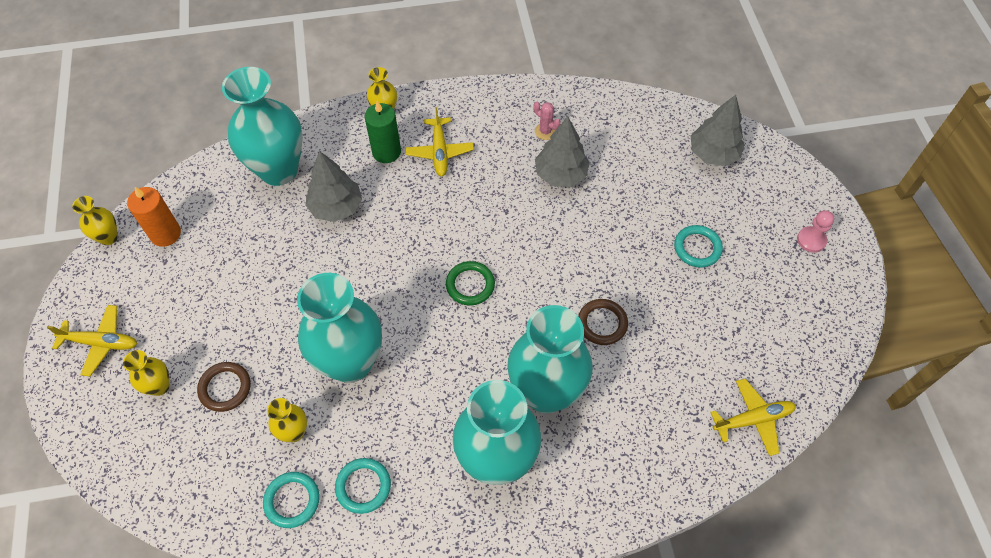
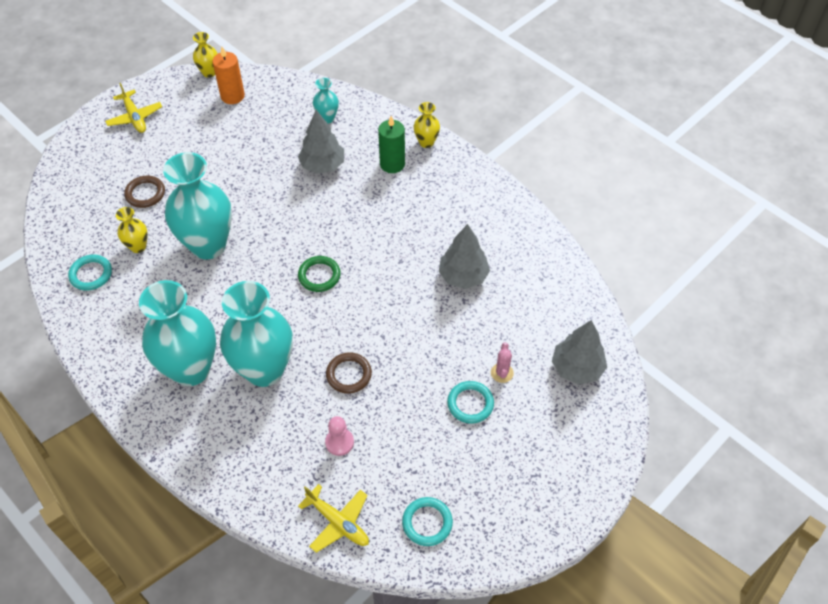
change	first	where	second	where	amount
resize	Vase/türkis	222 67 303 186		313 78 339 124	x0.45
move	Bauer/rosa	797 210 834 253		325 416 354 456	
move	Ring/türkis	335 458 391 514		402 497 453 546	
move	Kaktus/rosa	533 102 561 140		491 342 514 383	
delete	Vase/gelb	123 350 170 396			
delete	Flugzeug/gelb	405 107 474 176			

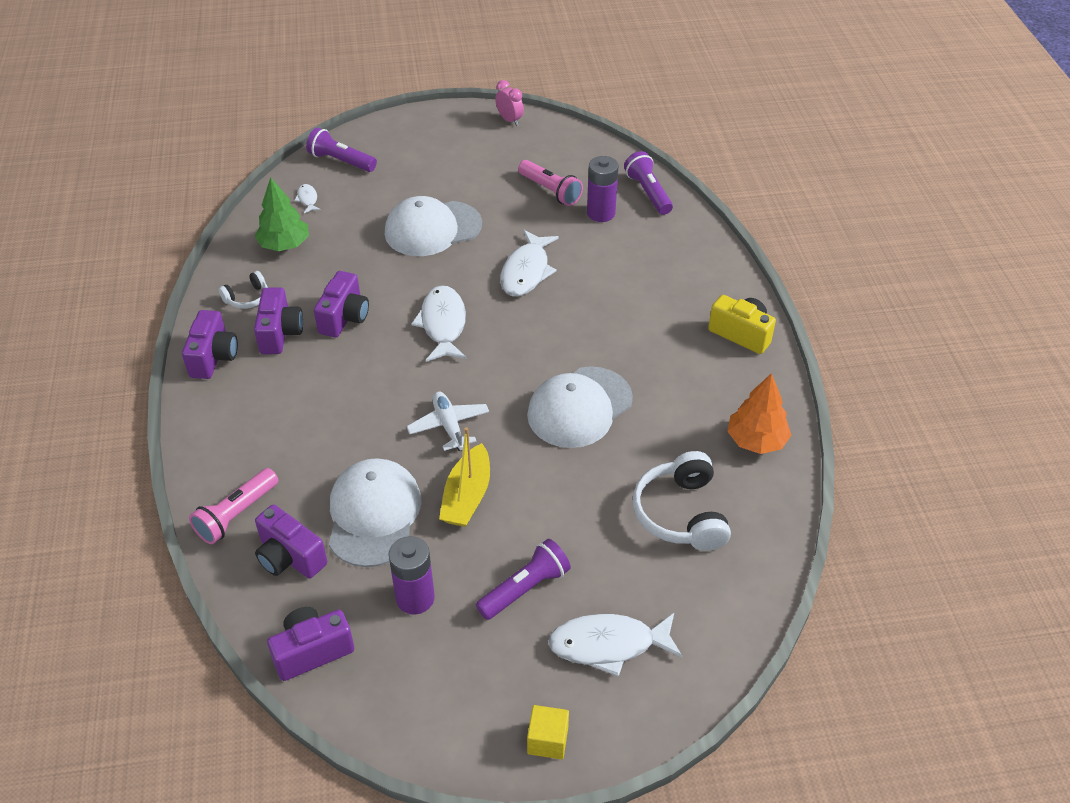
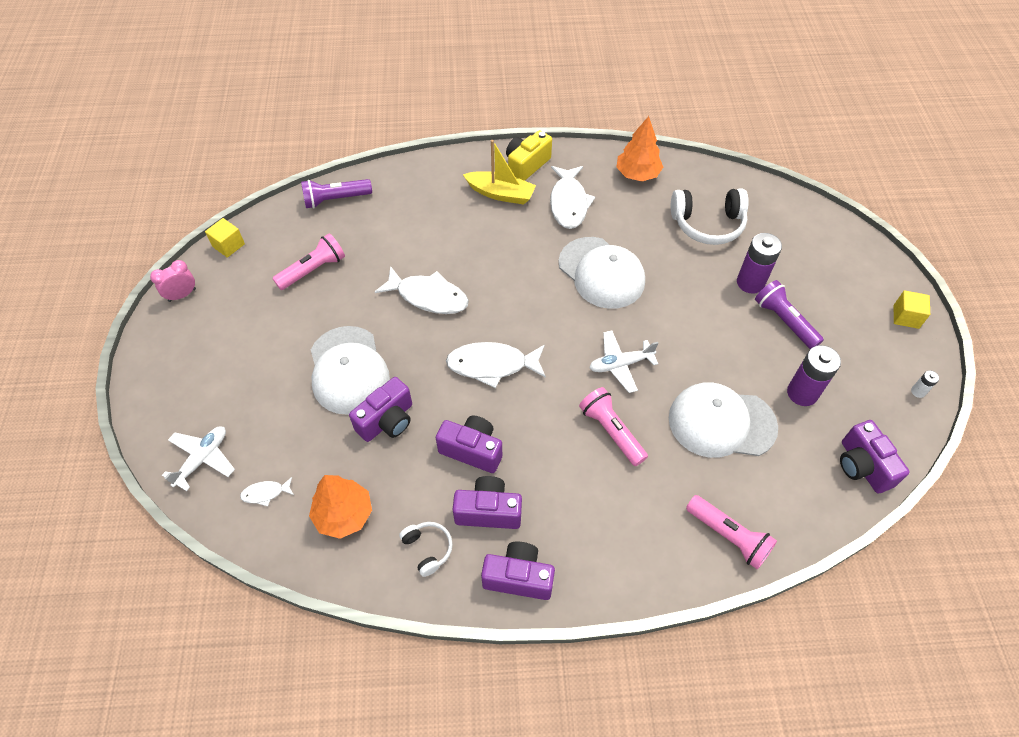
change	first	where	second	where	amount
replace	Taschenlampe/lila	306 128 377 172	Flugzeug/weiß	162 426 235 491	
insert			Kubus/gelb	205 218 245 258	
recolor	Baum/grün	255 177 309 251	Baum/orange	309 475 372 539	
move	Kamera/lila	255 504 327 579		349 377 412 442	
move	Boot/gelb	439 427 490 527		463 140 536 205	
move	Fisch/weiß	548 613 683 677		550 166 595 229	
insert			Taschenlampe/rosa	579 387 648 466	
move	Batterie/lila	587 156 618 222		737 233 782 294	
insert			Batterie/weiß	911 370 939 398	

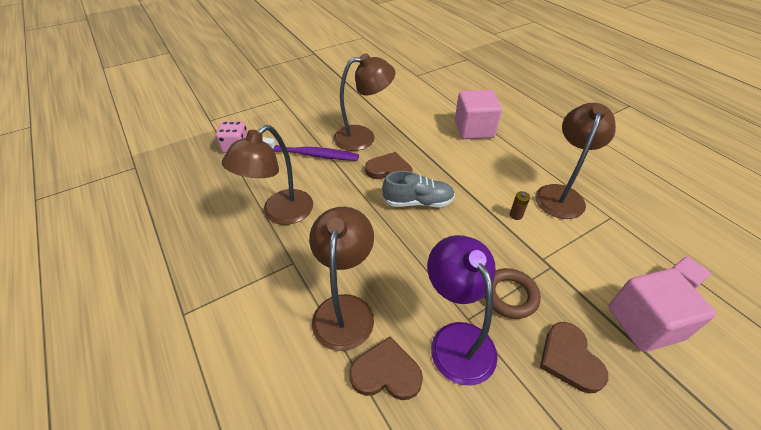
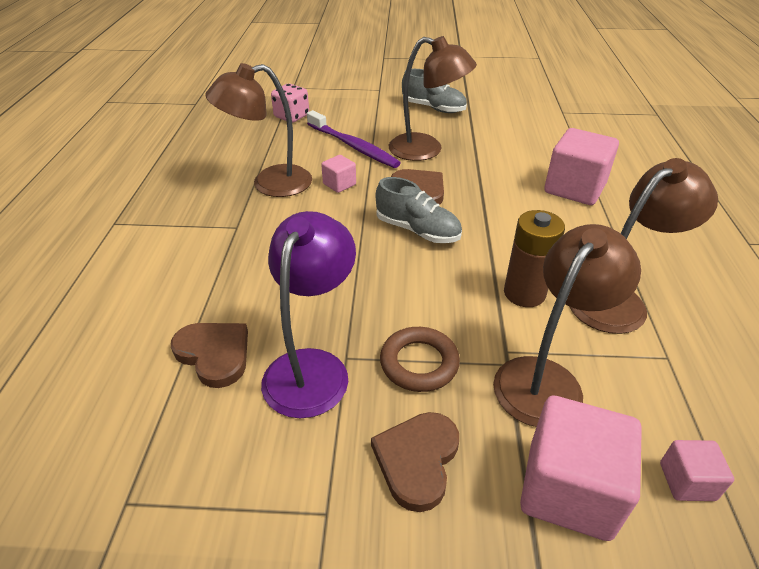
change	first	where	second	where	amount
insert			Kubus/rosa	321 155 356 193	
insert			Schuh/grau	402 69 467 113	
move	Lampe/braun	309 207 374 351		493 224 641 427	
resize	Batterie/braun	510 191 530 220		504 210 565 307	x2.15

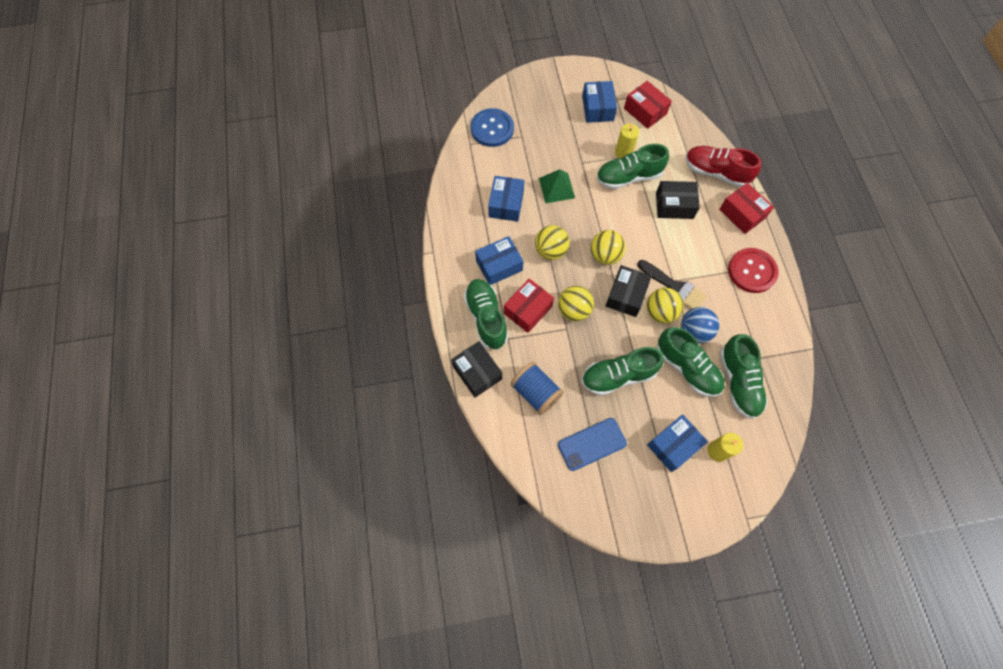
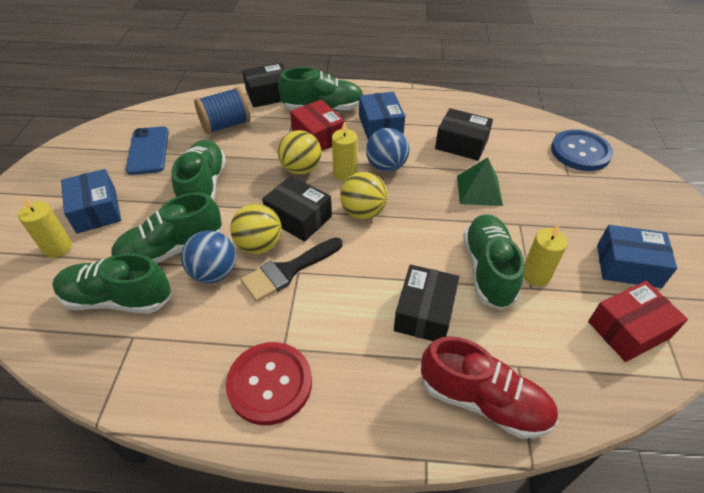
change	first	where	second	where	amount
insert			Kerze/gelb	332 121 357 181	
recolor	Ball/gelb	535 225 569 260	Ball/blau	366 128 409 172	
rotate	Schuh/rot	686 146 761 187		421 336 558 439	75 degrees clockwise
recolor	Schachtel/blau	488 176 524 222	Schachtel/schwarz	435 108 493 161	
delete	Schachtel/rot	719 183 774 234			

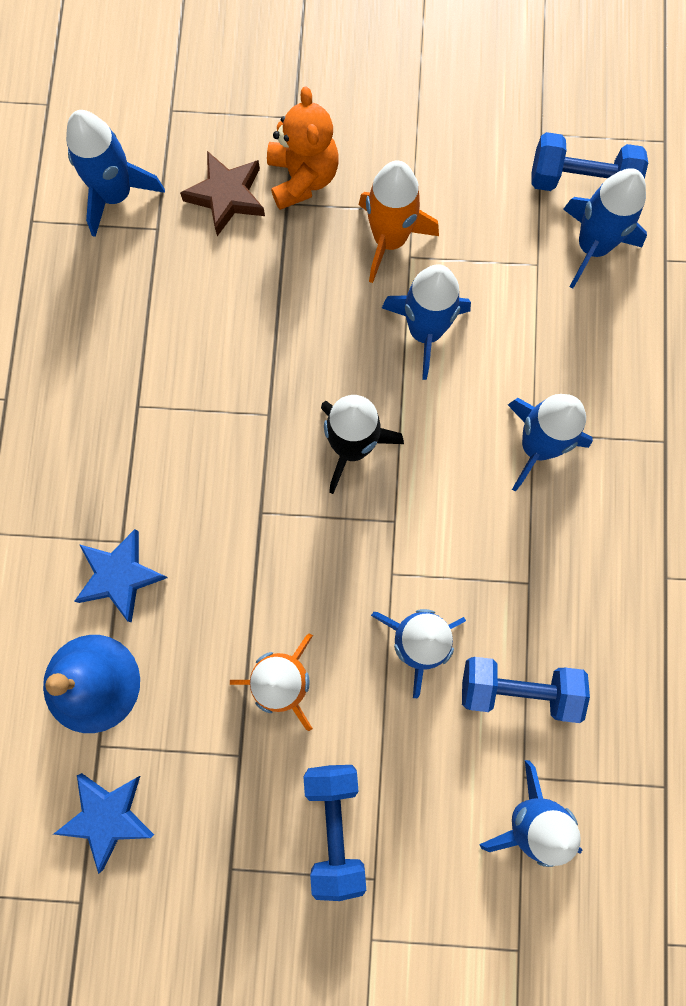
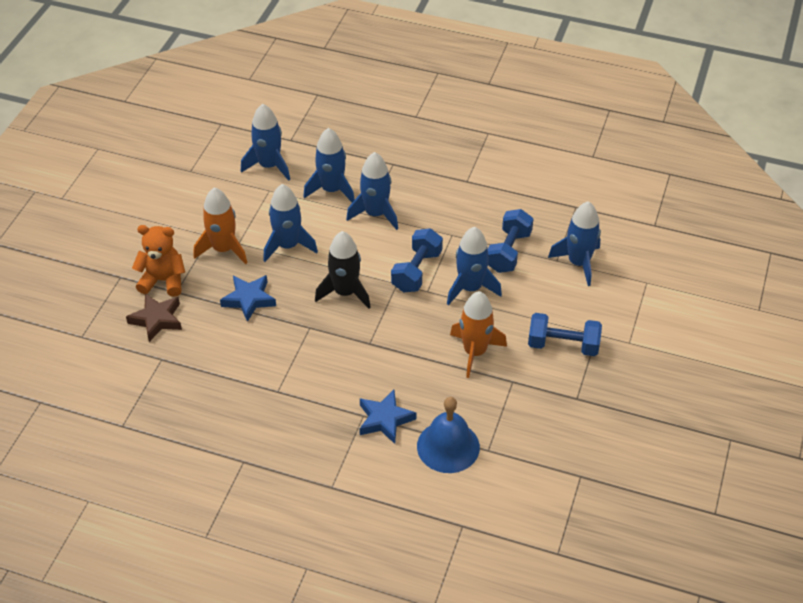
change	first	where	second	where	amount
move	Stern/blau	54 773 154 874		220 275 276 322	
move	Rakete/blau	66 110 165 237		303 128 355 203	
move	Hantel/blau	531 132 648 191		391 228 443 292	

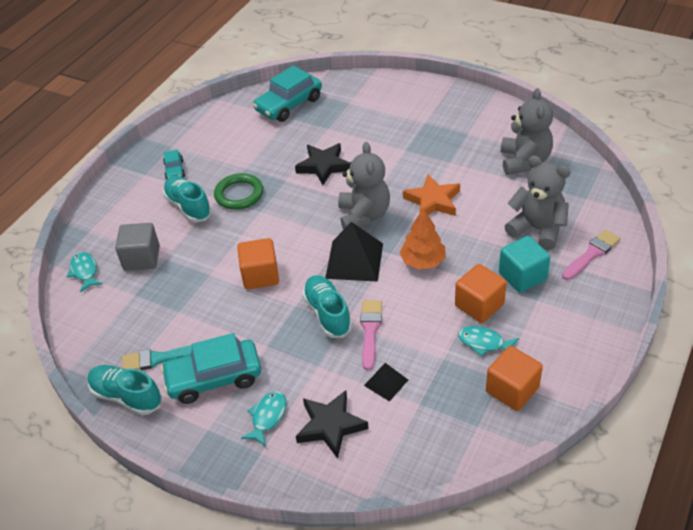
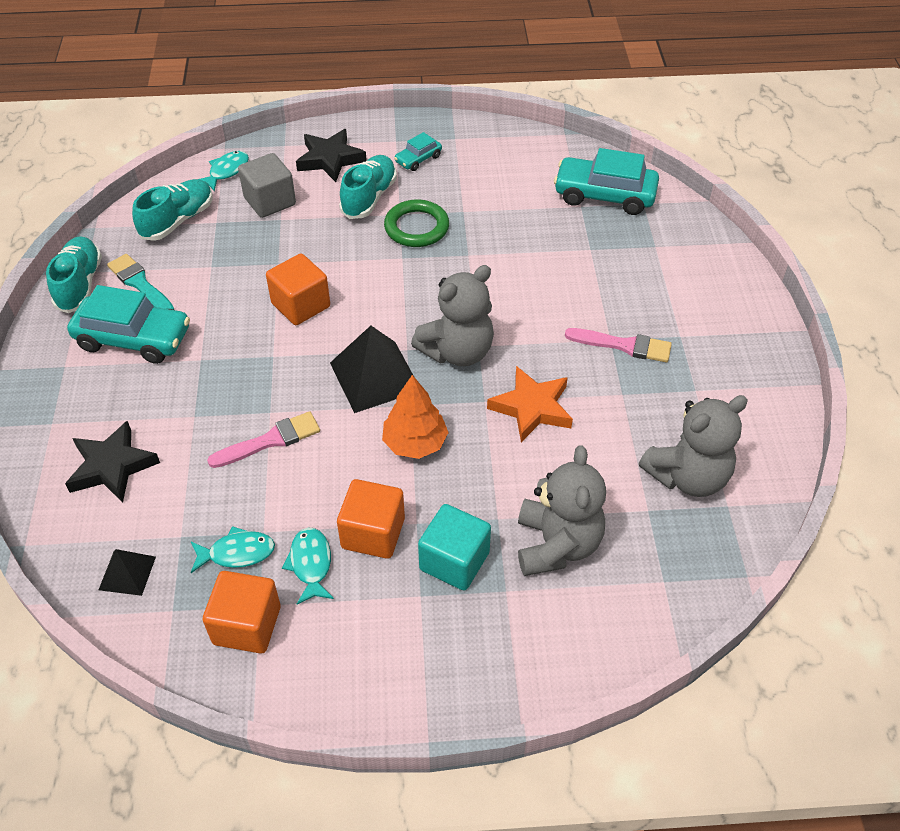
change	first	where	second	where	amount
rotate	Auto/türkis	161 333 261 404		67 285 190 364	150 degrees clockwise
move	Pyramide/schwarz	364 363 408 402		99 549 156 596	
move	Schuh/türkis	302 275 352 338		132 179 213 241	
move	Fisch/türkis	241 391 287 447		191 526 275 573	
move	Stern/schwarz	295 143 350 185		296 129 367 182	
move	Pinsel/rosa	562 229 620 280		565 328 672 362	

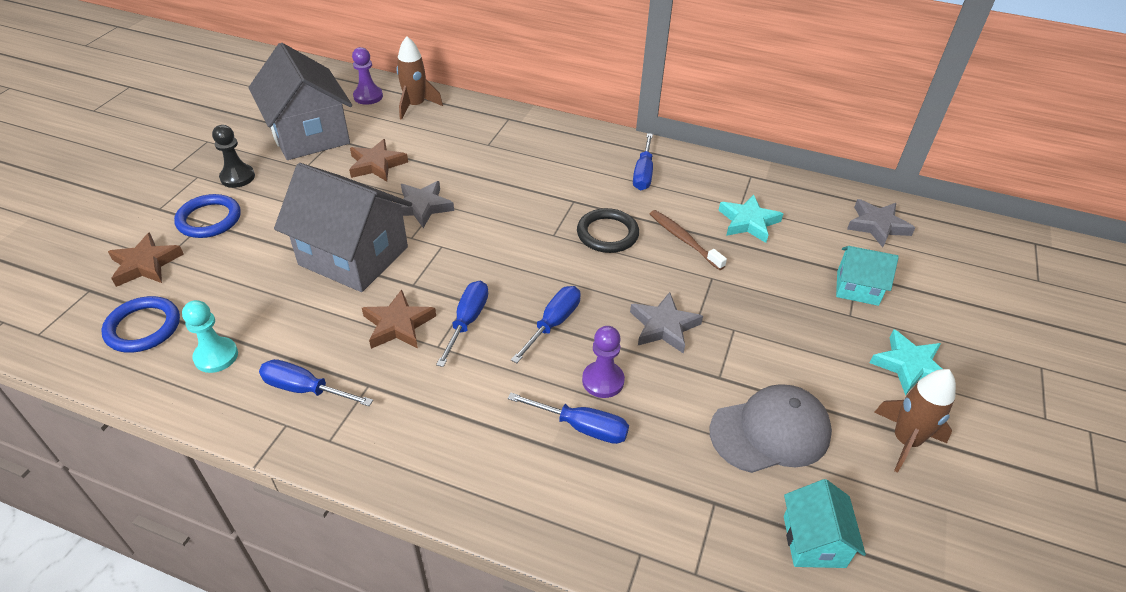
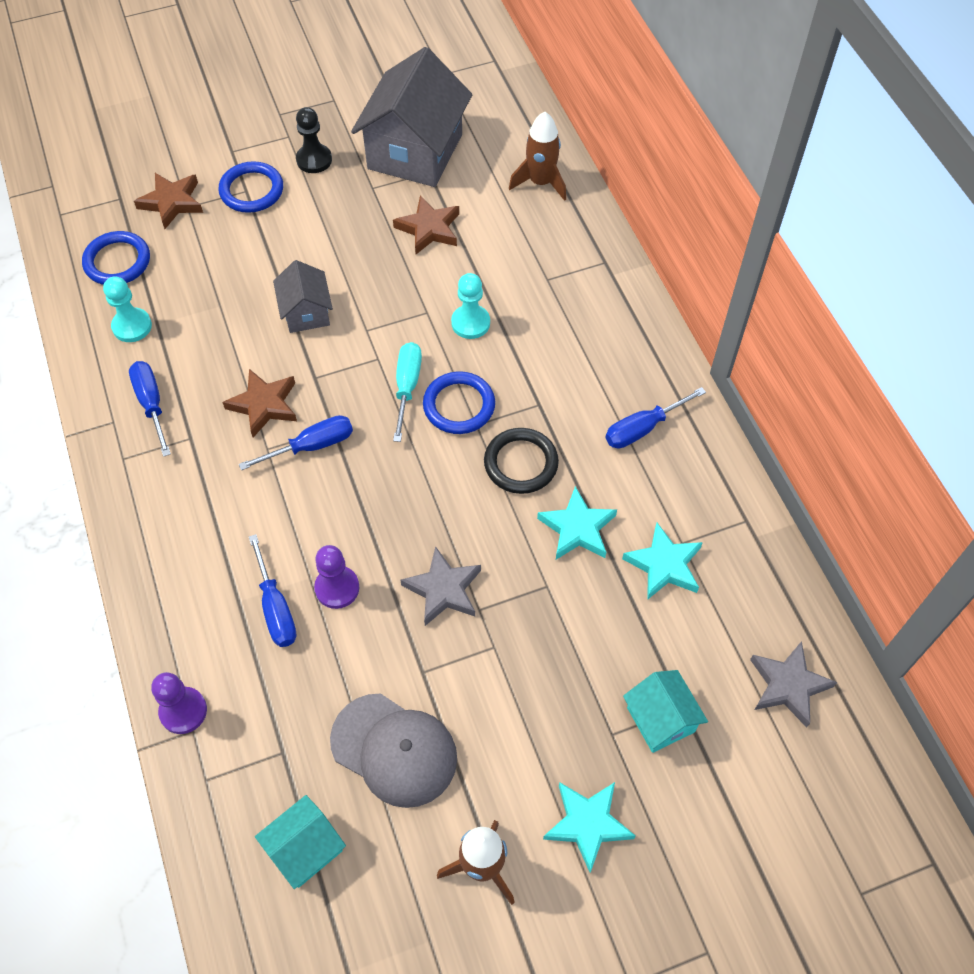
change	first	where	second	where	amount
move	Bauer/lila	352 47 383 105		151 672 207 734	
resize	Haus/grau	274 163 412 292		273 260 333 333	x0.51
insert			Schraubenzieher/türkis	393 342 422 442	
insert			Ring/blau	423 371 495 434	
insert			Bauer/türkis	451 273 490 339	
replace	Zahnbürste/braun	650 210 727 270	Stern/türkis	537 486 617 560	
delete	Stern/grau	397 181 454 228			
delete	Schraubenzieher/blau	511 286 581 363			

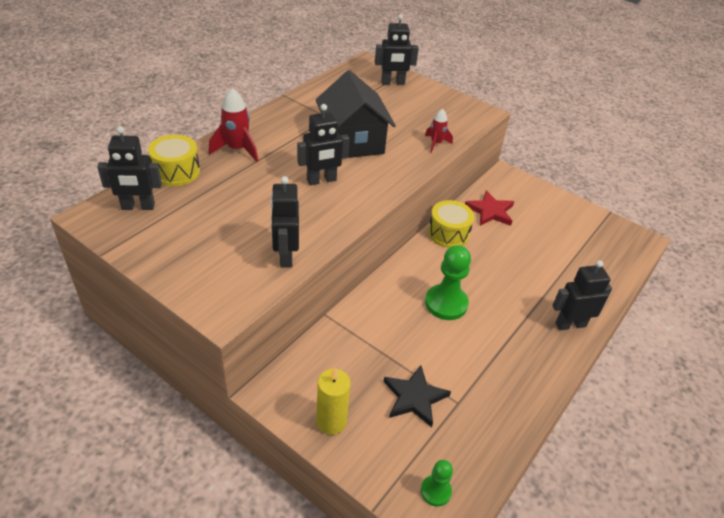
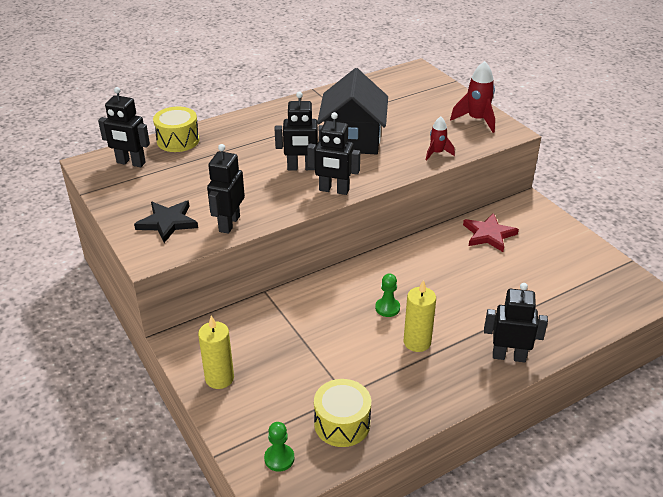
change	first	where	second	where	amount
move	Stern/schwarz	384 365 451 427		134 201 198 243	
move	Roboter/schwarz	375 14 419 85		307 112 360 195	
move	Trommel/gelb	428 200 474 248		314 379 371 447	
resize	Bauer/grün	425 245 471 320		375 273 400 317	x0.56
insert			Kerze/gelb	404 280 436 352	
move	Rakete/rot	209 88 258 162		450 61 495 133	

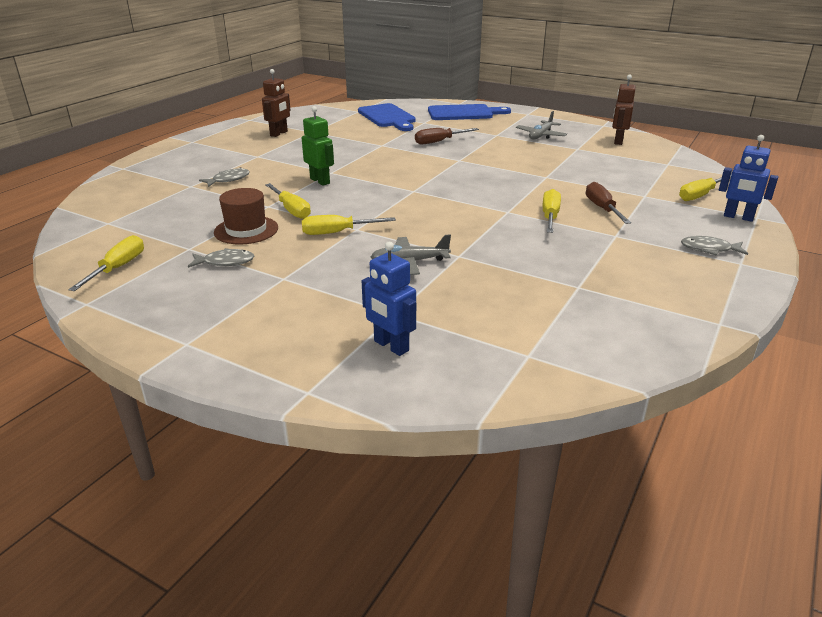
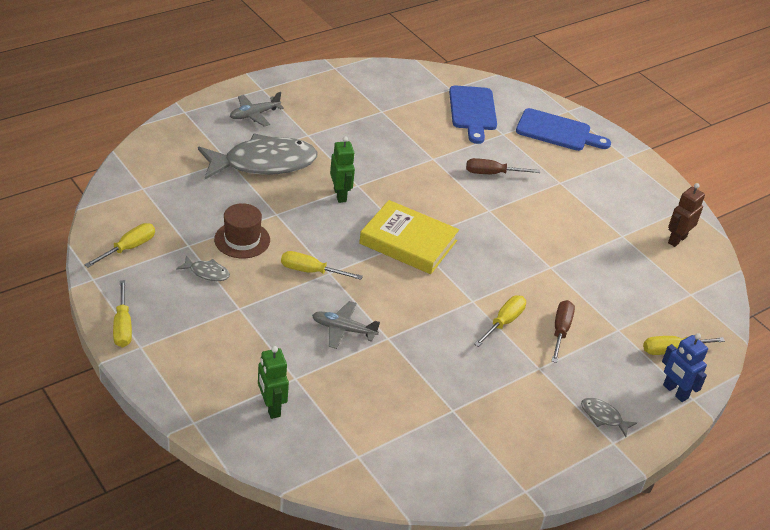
change	first	where	second	where	amount
move	Schraubenzieher/gelb	265 183 311 219		113 280 132 347	
resize	Fisch/grau	199 167 250 187		198 133 318 179	x2.48
move	Flugzeug/grau	516 111 567 140		230 92 284 127	
recolor	Roboter/blau	362 242 416 356	Roboter/grün	258 346 289 419	
insert			Buch/gelb	359 200 459 274	
delete	Roboter/braun	262 69 291 137			

